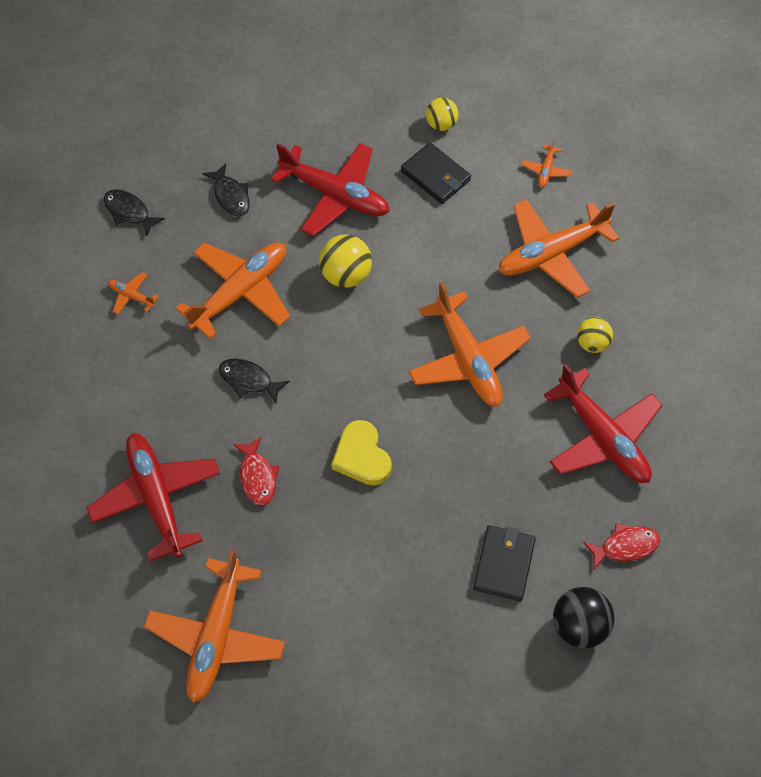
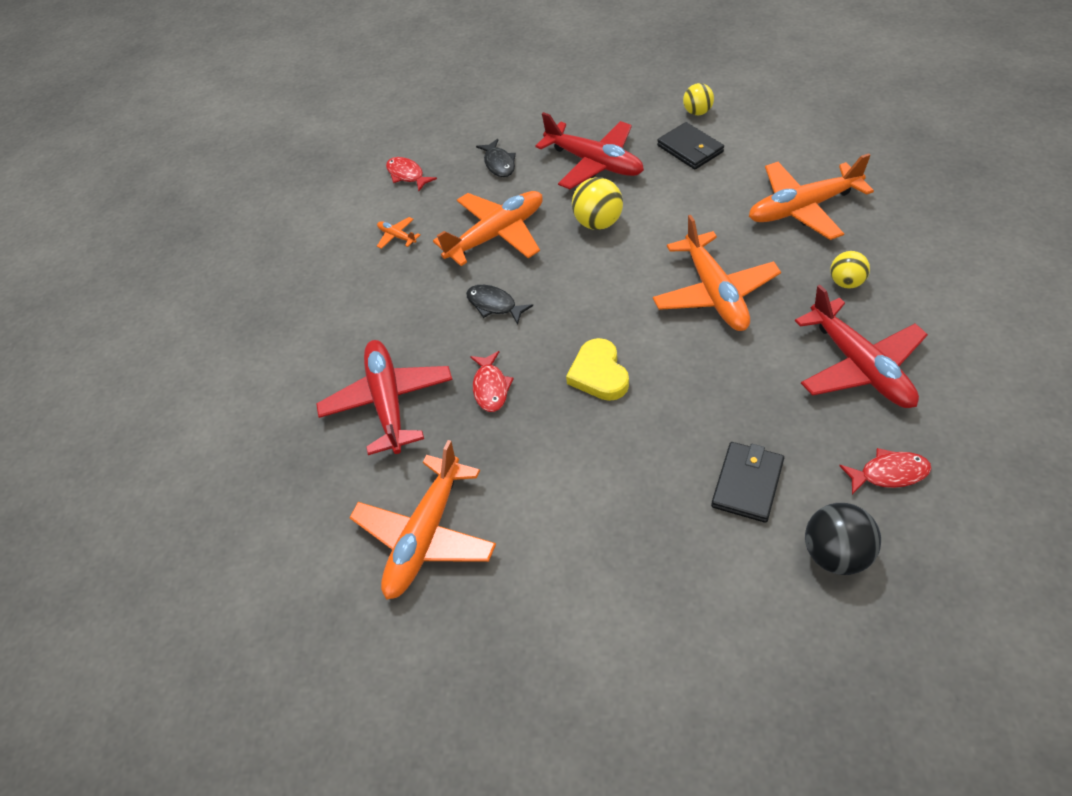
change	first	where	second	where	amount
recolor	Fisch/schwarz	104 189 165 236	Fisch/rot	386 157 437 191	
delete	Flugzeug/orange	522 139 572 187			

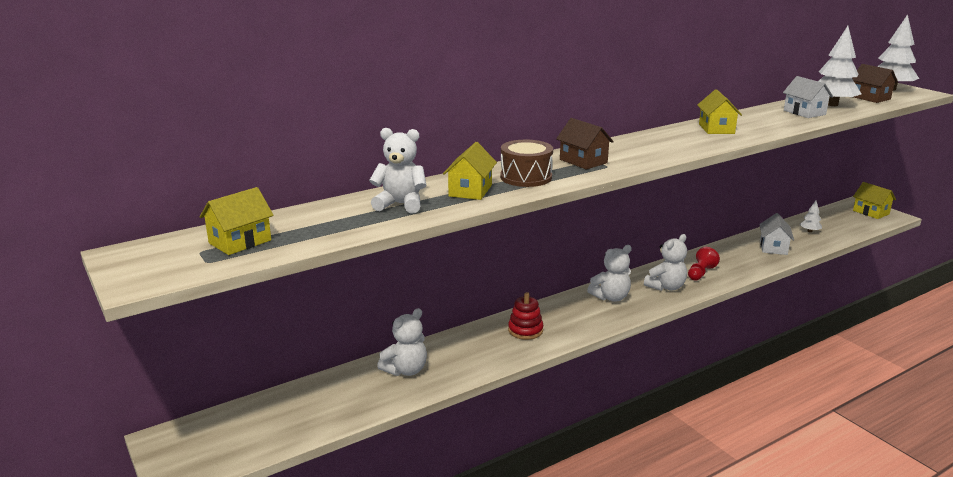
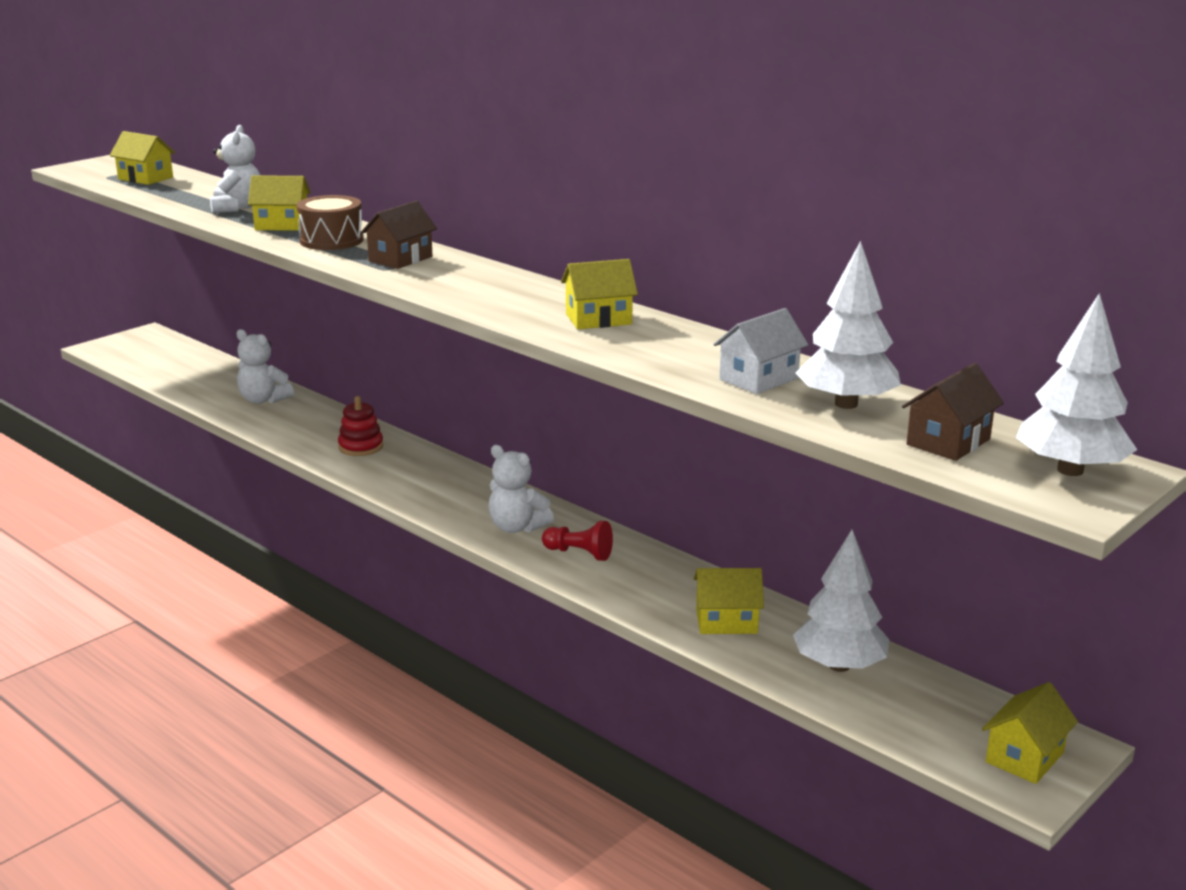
change	first	where	second	where	amount
recolor	Haus/weiß	759 213 794 255	Haus/gelb	694 568 764 634	
resize	Baum/weiß	800 201 822 232		793 530 889 672	x2.11
delete	Teddybär/weiß	587 245 632 302			

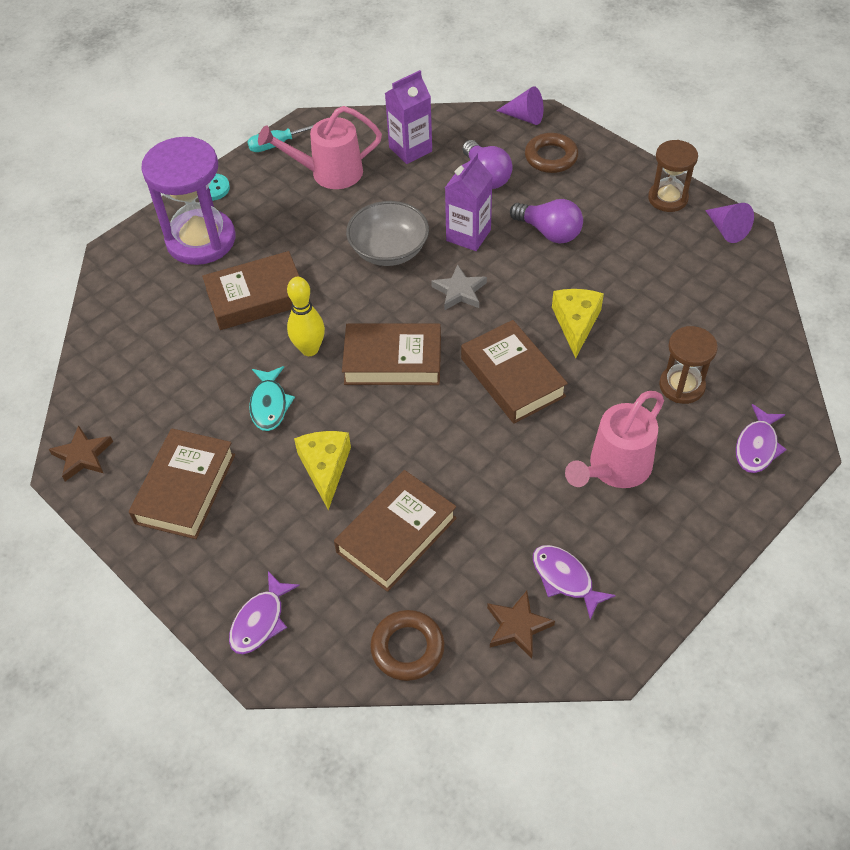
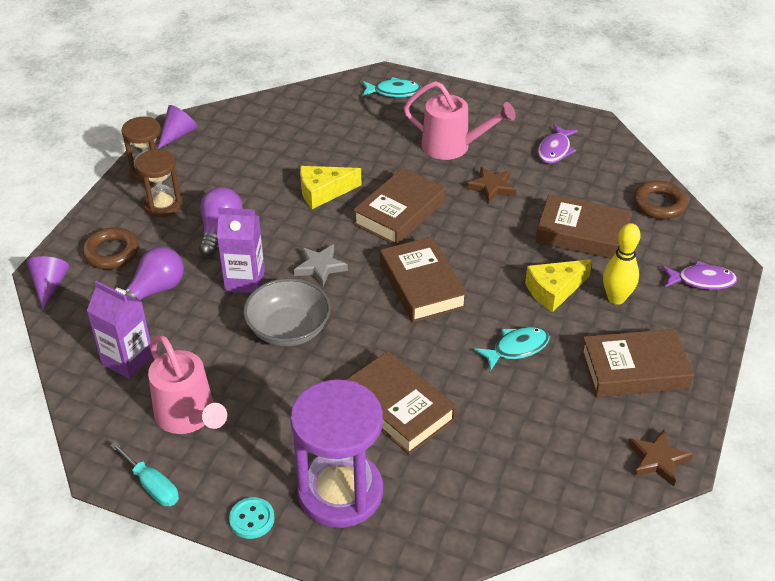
change	first	where	second	where	amount
move	Sanduhr/braun	659 326 718 404		135 149 182 218	
recolor	Fisch/lila	736 404 787 473	Fisch/türkis	362 77 421 97	
move	Stern/braun	487 591 555 659		466 167 516 204	
move	Bowlingkegel/gelb	287 277 325 356		603 223 641 305	

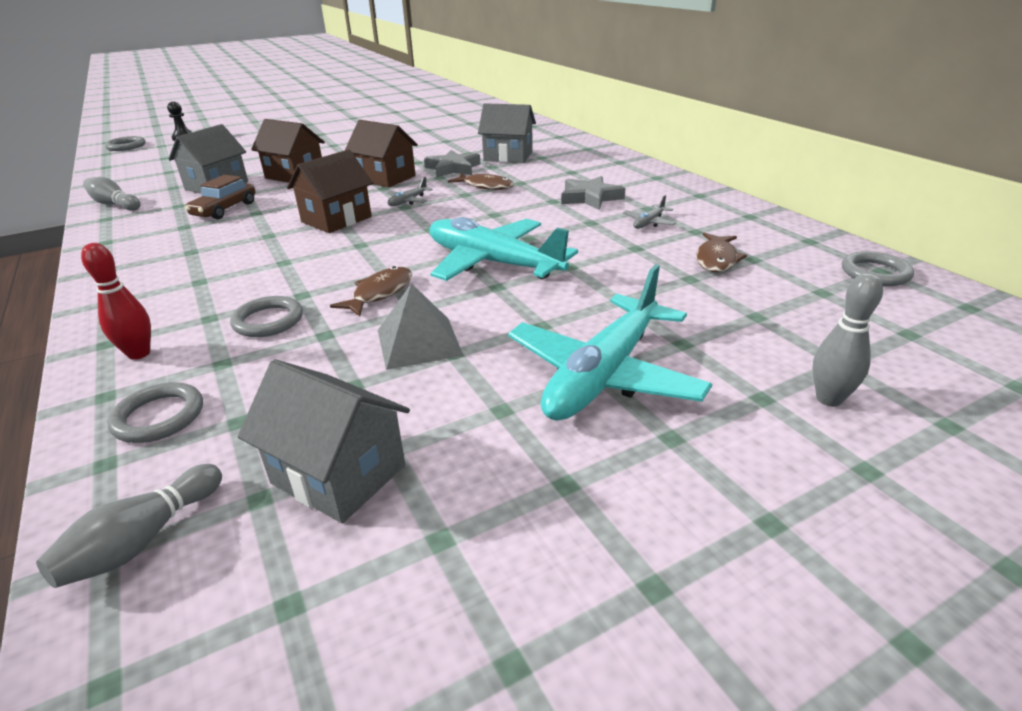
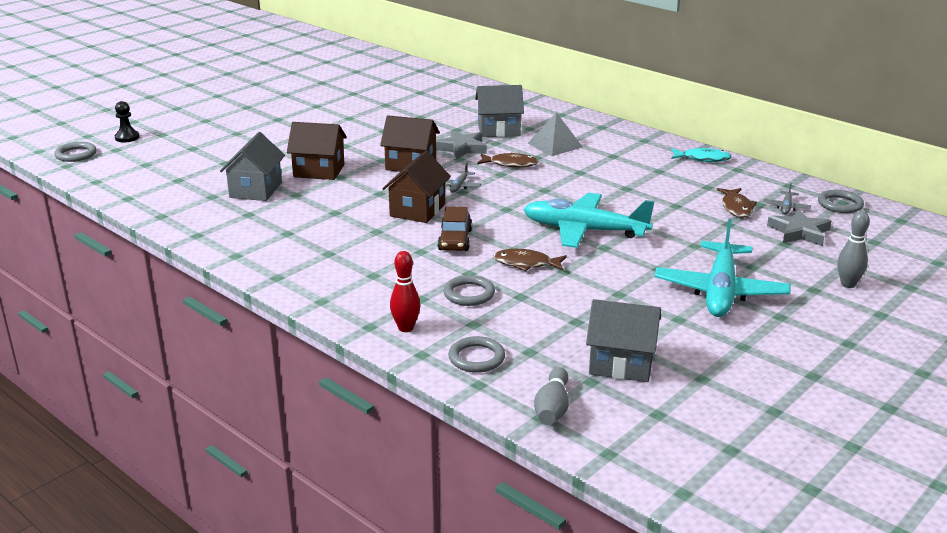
change	first	where	second	where	amount
move	Auto/braun	185 175 256 219		438 206 472 251	
rotate	Fisch/braun	330 266 412 316		493 249 567 271	90 degrees counterclockwise
move	Pyramide/grau	378 284 463 370		527 112 583 156	
insert			Fisch/türkis	671 147 732 162	
move	Flugzeug/grau	623 195 676 229		763 183 811 214	
move	Stern/grau	561 176 625 210		767 209 831 246	
delete	Bowlingkegel/grau	83 177 141 211			

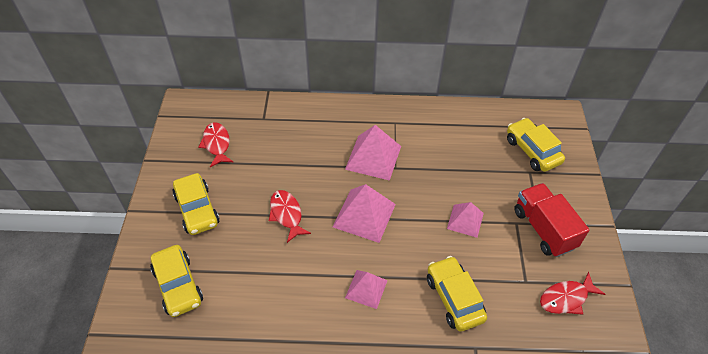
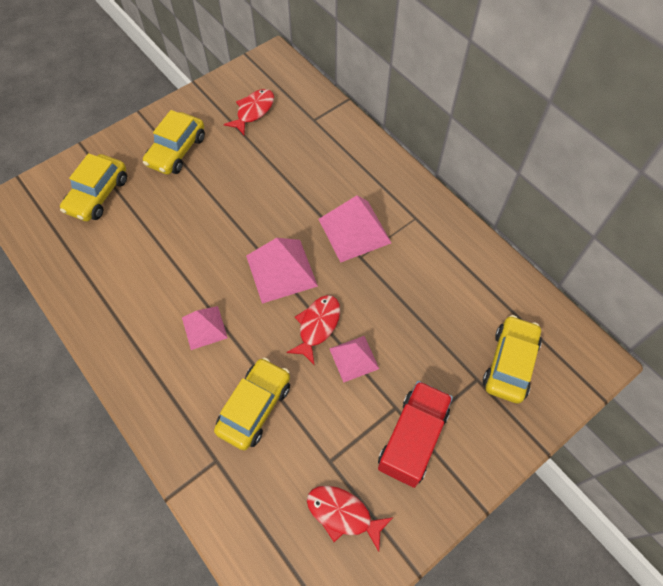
change	first	where	second	where	amount
move	Fisch/rot	269 190 311 243		286 295 340 365	

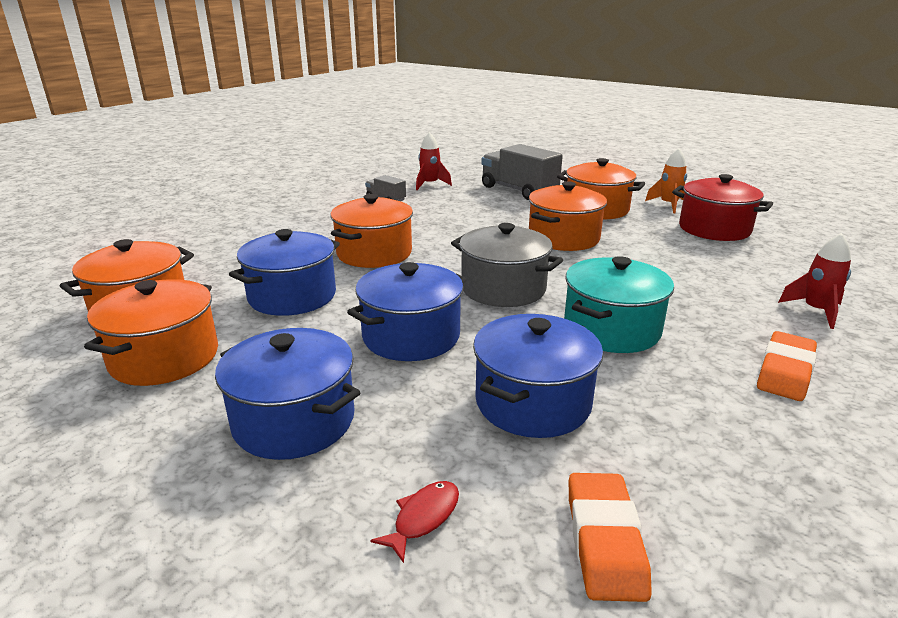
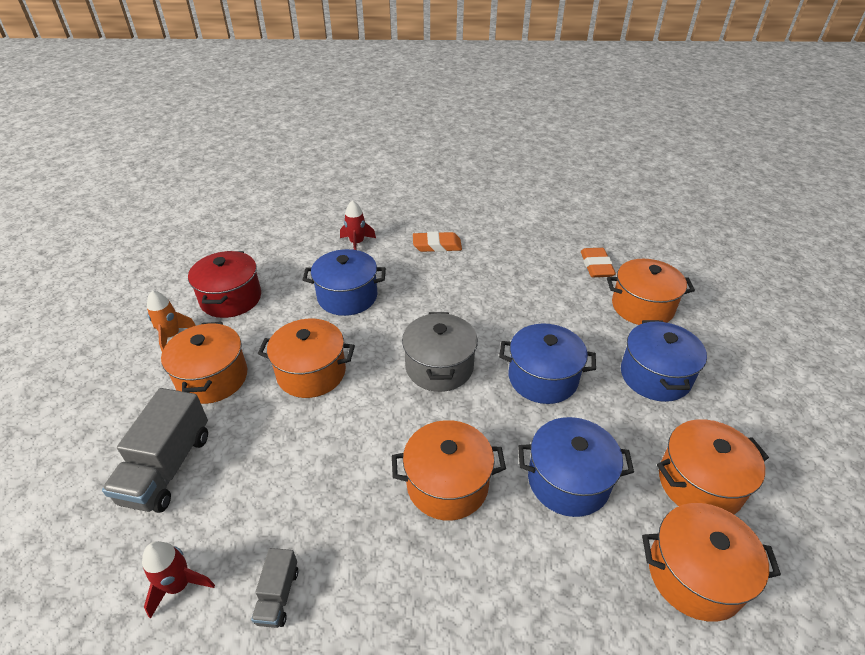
change	first	where	second	where	amount
move	Kochtopf/blau	473 314 603 438		303 249 386 316	
rotate	Radiergummi/orange	569 473 652 602		581 248 616 277	60 degrees counterclockwise
replace	Fisch/rot	370 481 459 563	Kochtopf/orange	607 259 695 325	
delete	Kochtopf/türkis	564 256 674 353			

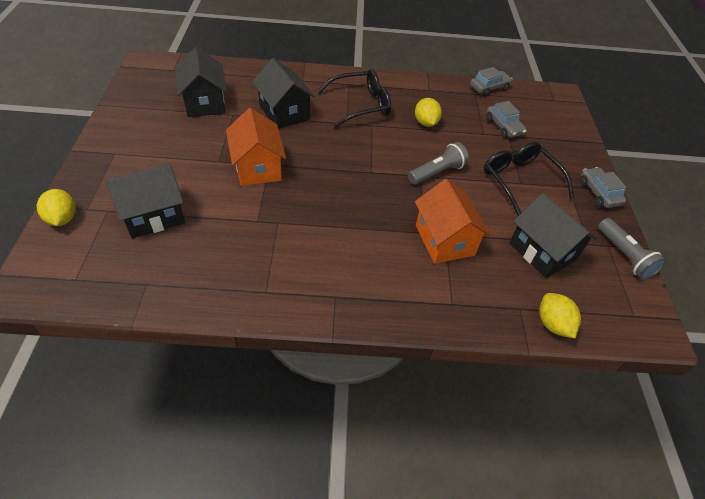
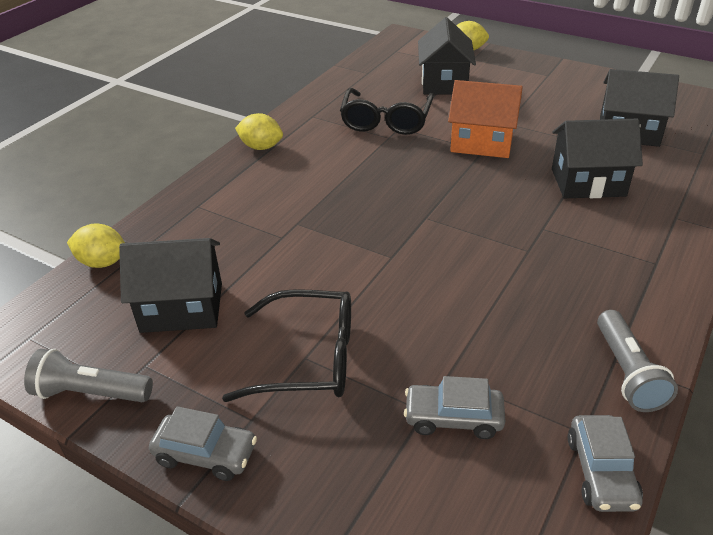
change	first	where	second	where	amount
move	Zitrone/gelb	415 98 442 127		235 113 283 150	
move	Brille/schwarz	317 69 391 128		340 88 434 135	
move	Taschenlampe/grau	408 142 469 185		597 310 678 412	
delete	Haus/orange	415 179 491 264			

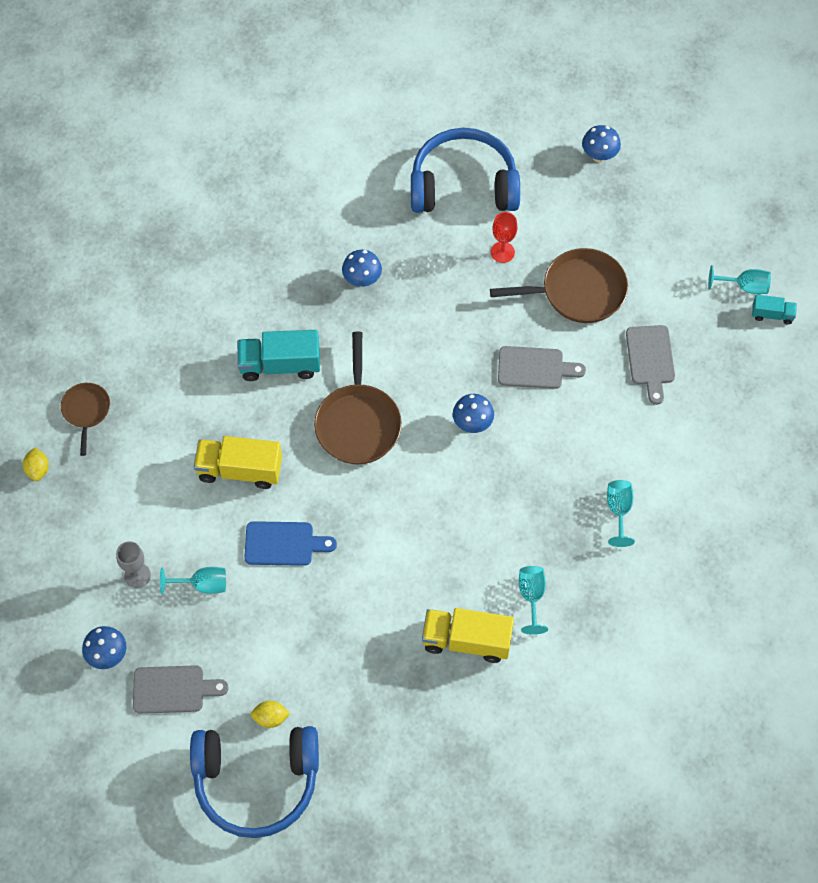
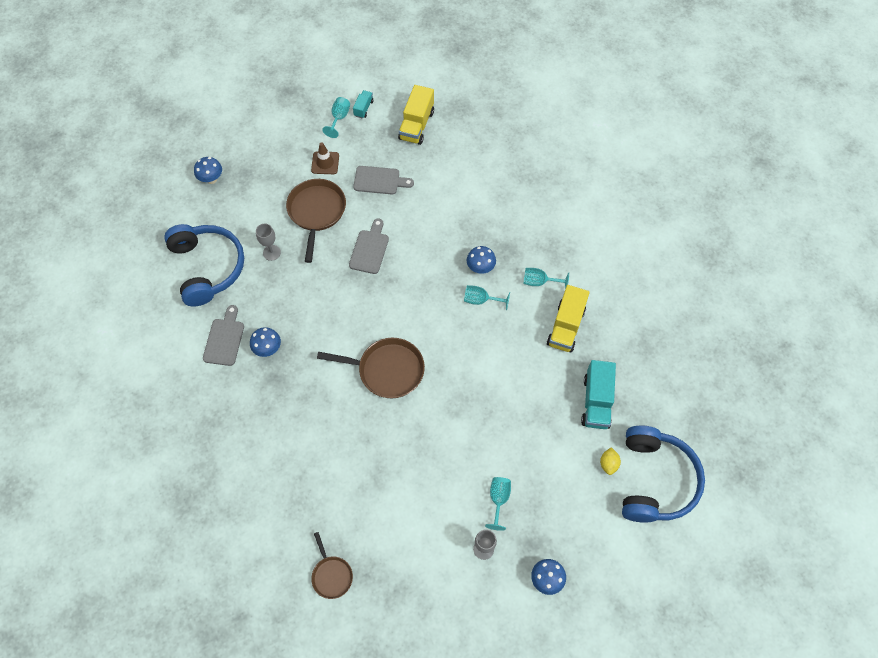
change	first	where	second	where	amount
rotate	Kopfhörer/blau	411 128 520 213		164 224 244 306	150 degrees clockwise
move	Schneidebrett/grau	133 665 229 714		203 305 244 366	
recolor	Kelch/rot	491 212 518 263	Kelch/grau	256 223 281 261	
insert			Leitkegel/braun	311 142 339 174	
rotate	Pfanne/braun	61 383 110 456		311 532 353 599	120 degrees counterclockwise
move	Lastwagen/gelb	194 436 282 489		398 85 434 145	
move	Kelch/türkis	607 480 635 547		464 285 510 310	
move	Pilz/blau	453 394 494 433		467 246 496 274	
move	Lastwagen/türkis	237 330 320 381		581 360 616 429	
delete	Zitrone/gelb	23 448 49 481			
delete	Schneidebrett/blau	245 521 337 566			

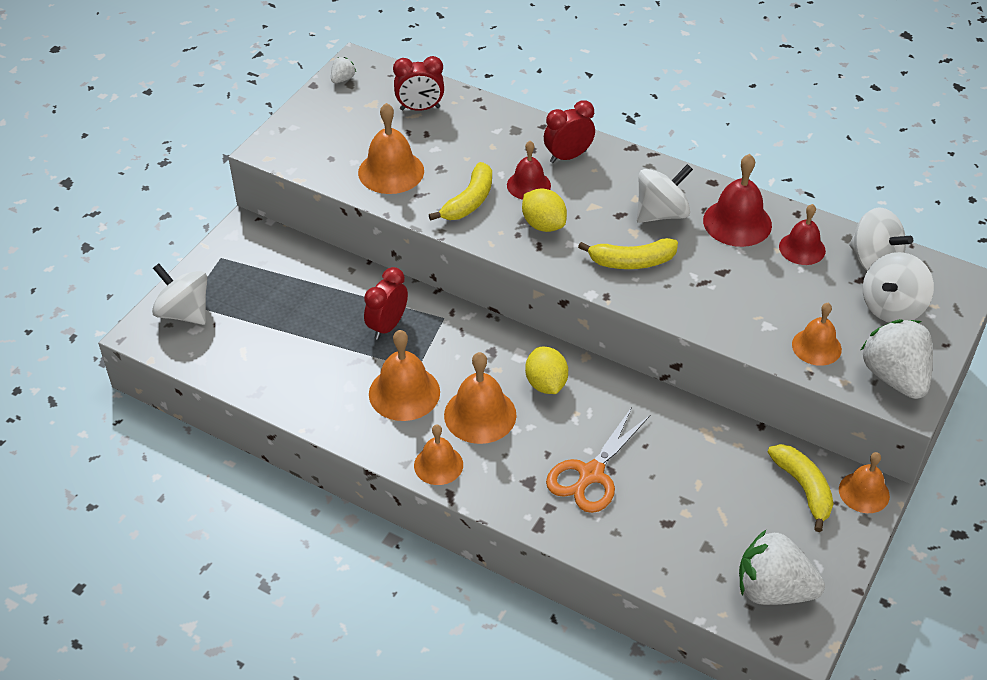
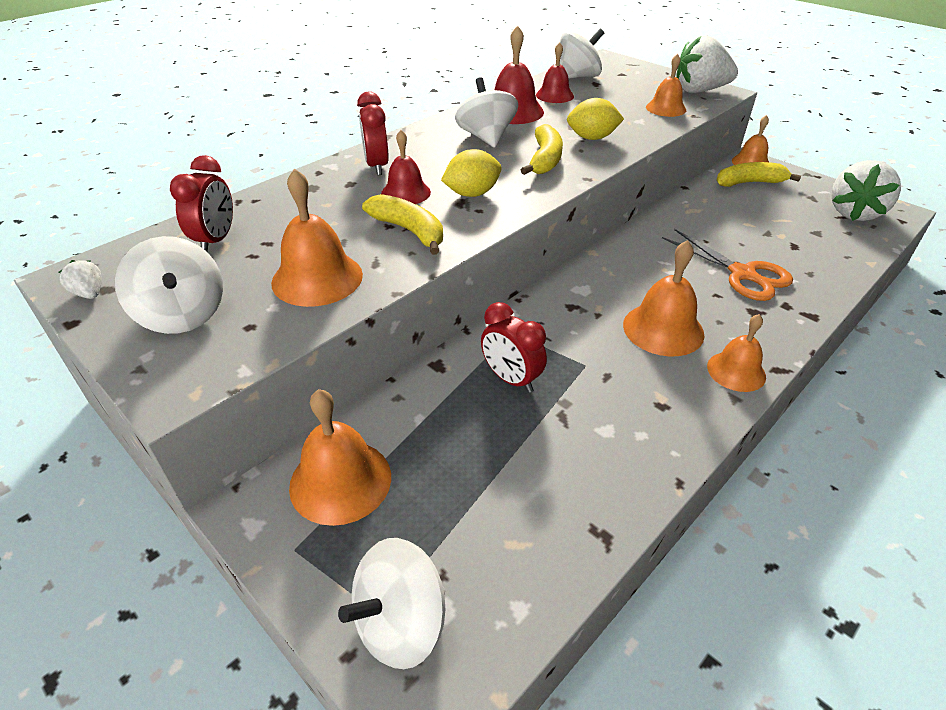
change	first	where	second	where	amount
move	Kreisel/weiß	863 252 934 323		115 236 223 334	
move	Glocke/orange	369 330 440 421		289 389 391 526	
move	Zitrone/gelb	525 347 568 394		567 98 624 140	

